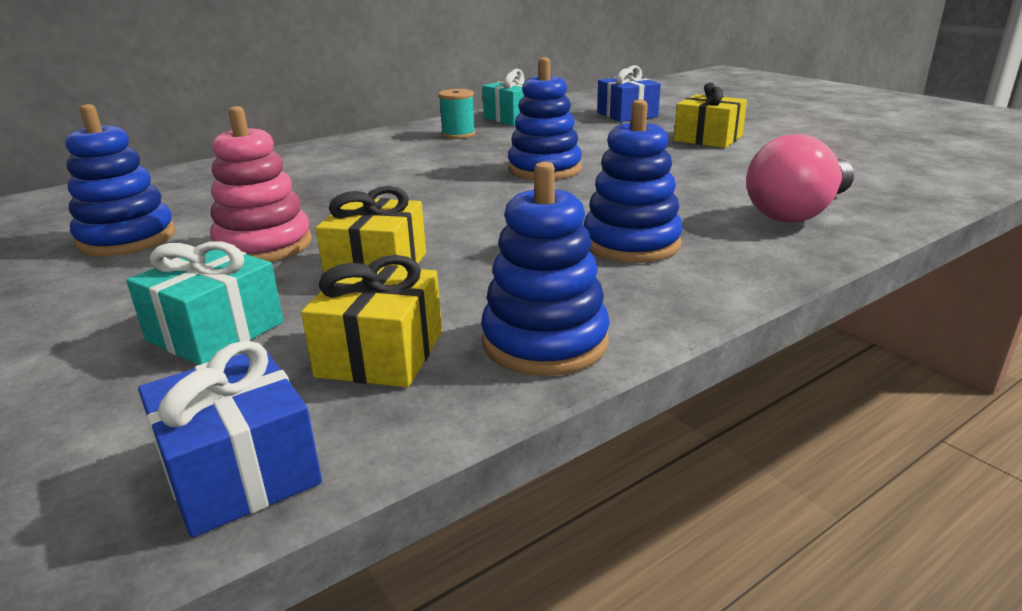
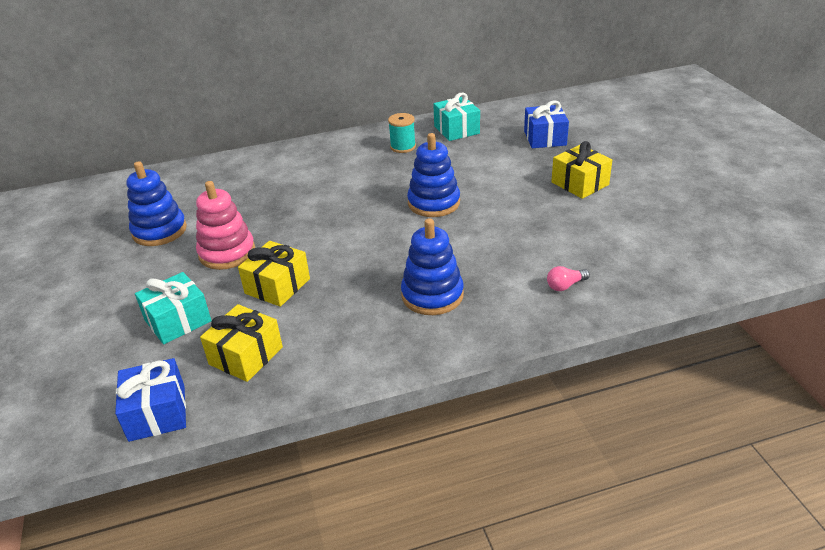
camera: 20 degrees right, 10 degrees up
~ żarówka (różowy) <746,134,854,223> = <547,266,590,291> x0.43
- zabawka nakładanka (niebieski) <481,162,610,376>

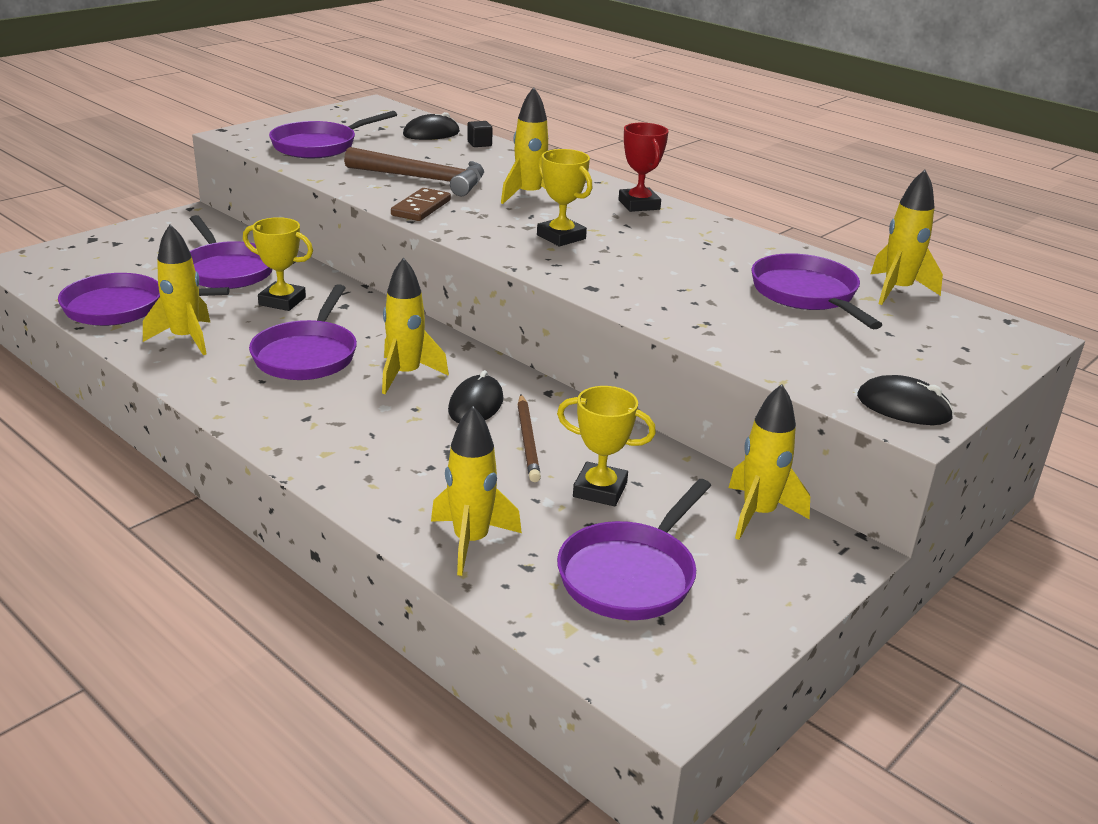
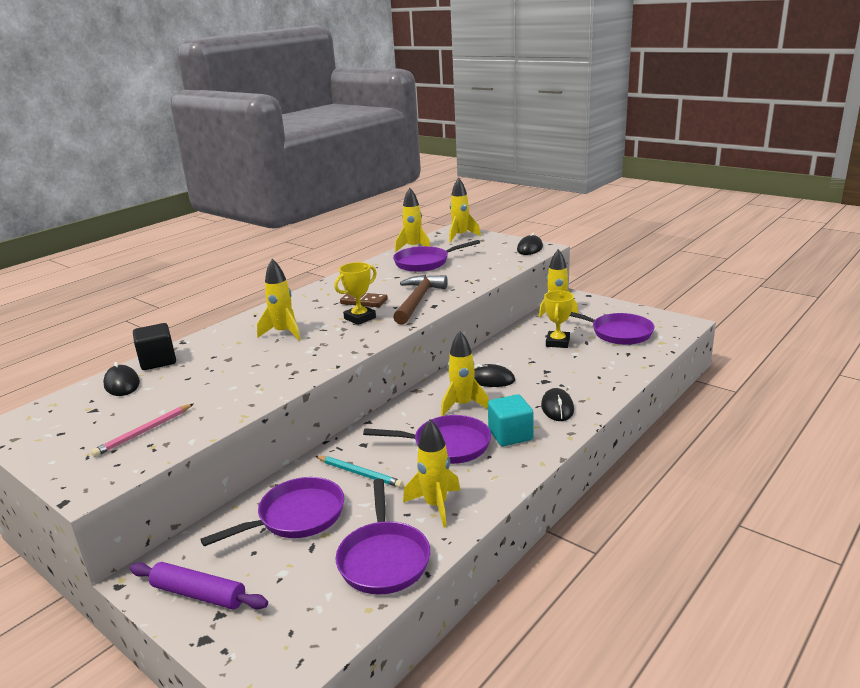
camera: 90 degrees left, 5 degrees down
~ patelnia (fioletowy) <269,111,397,158> to ołówek (różowy) <91,404,193,457>
+ wałek do ciasta (fioletowy) <130,562,268,609>
~ sześcian (czarny) <467,121,493,147> = <133,323,176,370> x1.89
~ puchar (żółty) <243,217,313,311> to ołówek (turkusowy) <315,456,403,488>
~ kostka domina (brązowy) <391,188,451,221> to <340,293,388,307>
~ młotek (brązowy) <344,147,484,196> to <393,275,448,325>
~ rakieta (żółty) <431,406,522,576> to <449,177,481,242>
+ sześcian (turkusowy) <488,394,534,446>
+ myszka (czarny) <541,388,574,421>
- ołówek (brązowy) <518,395,541,482>
- puchar (czerwony) <619,123,669,212>

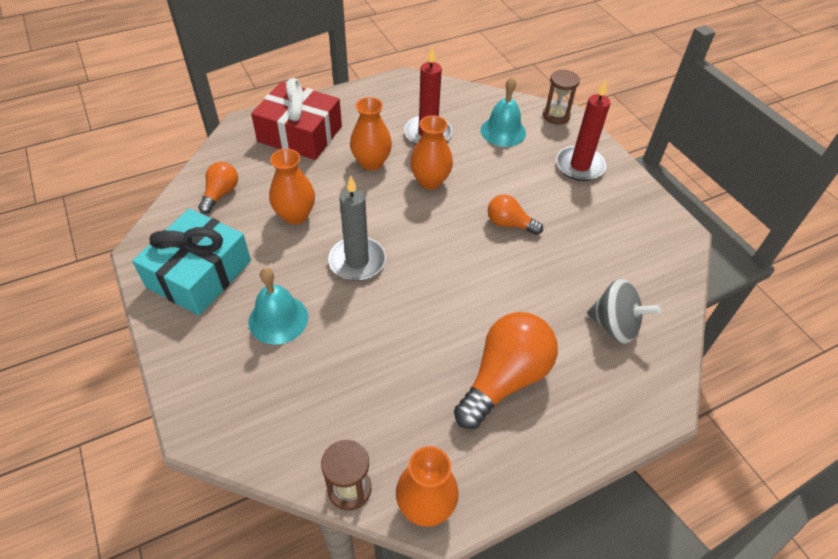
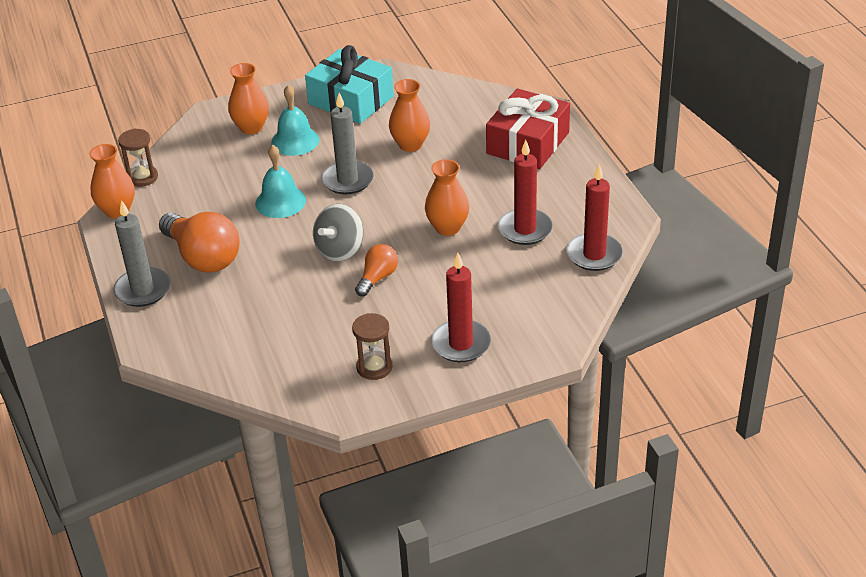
camera: 100 degrees right, 10 degrees down
+ świeca (szary) <113,200,170,307>
~ wazon (pomarańczowy) <350,97,392,171> to <228,63,269,134>
~ dzwonek (turkusowy) <480,77,526,147> to <255,145,306,218>
~ bączek (szary) <587,279,661,344> to <313,204,364,262>
~ klepsydra (brązowy) <543,70,580,125> to <352,313,392,380>
+ świeca (czerwony) <567,165,623,271>
- żarówka (pomarańczowy) <198,162,238,214>

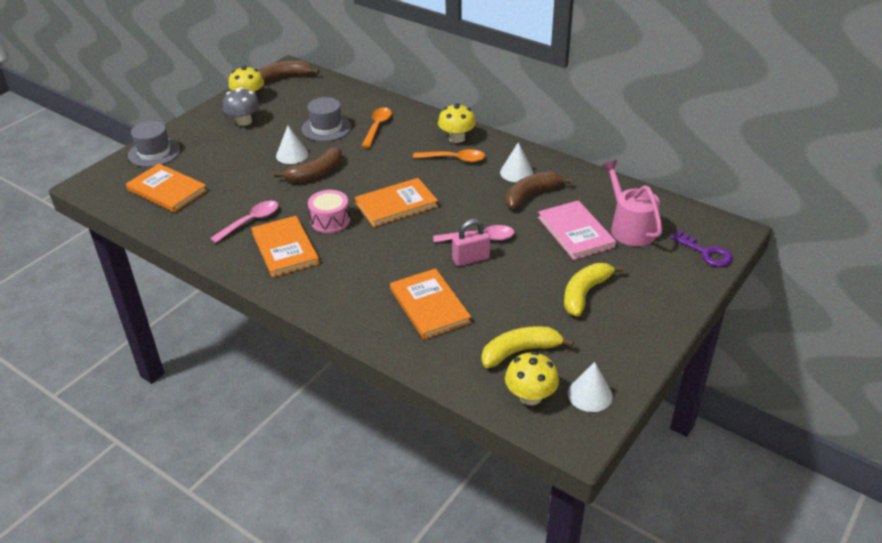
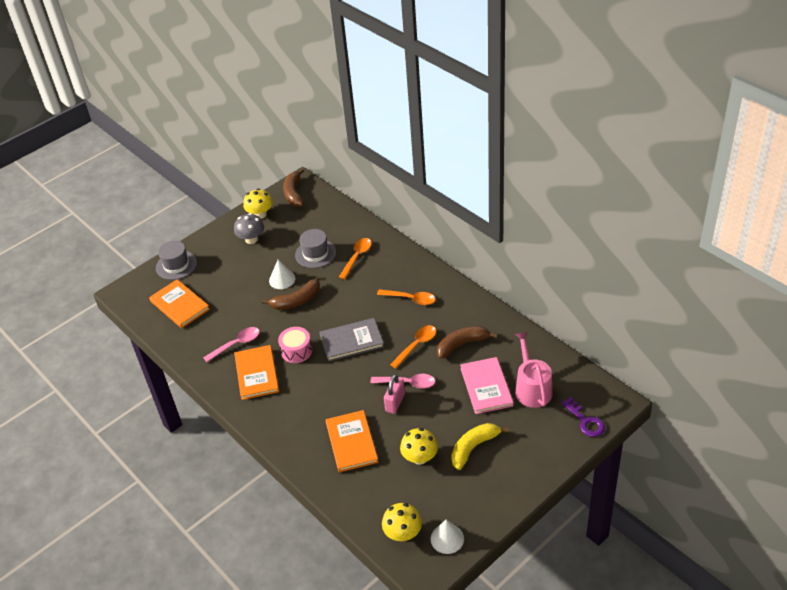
camera: 15 degrees right, 5 degrees up
~ banan (brązowy) <258,61,320,83> = <283,169,304,207> 90 degrees counterclockwise
~ książka (pomarańczowy) <355,178,438,227> to książka (szary) <320,318,384,362>
~ kłódka (różowy) <452,219,490,266> = <384,374,405,414> 60 degrees counterclockwise
+ łyżka (pomarańczowy) <390,325,436,368>
~ grzyb (żółty) <438,103,476,143> to <400,428,438,465>
- banan (żółty) <482,326,574,368>
- stożek (biały) <500,142,534,182>

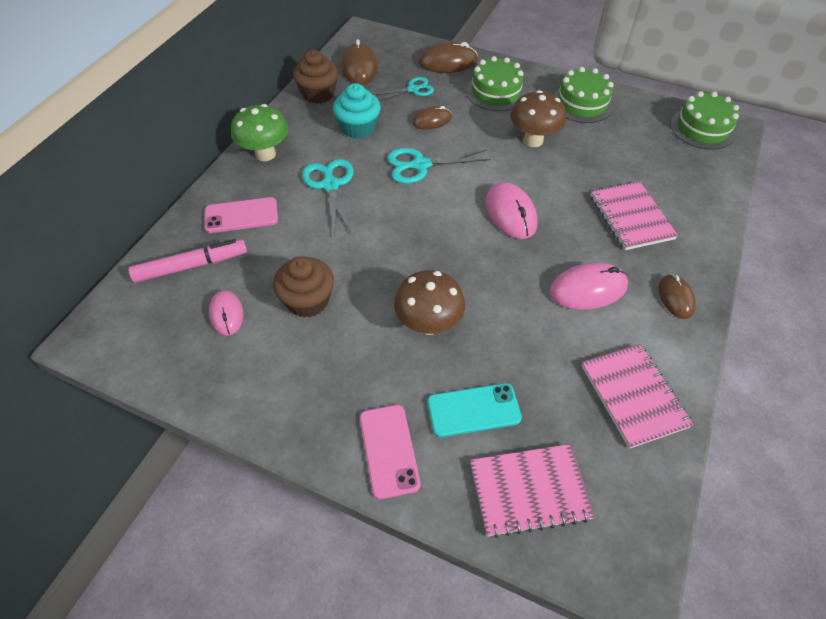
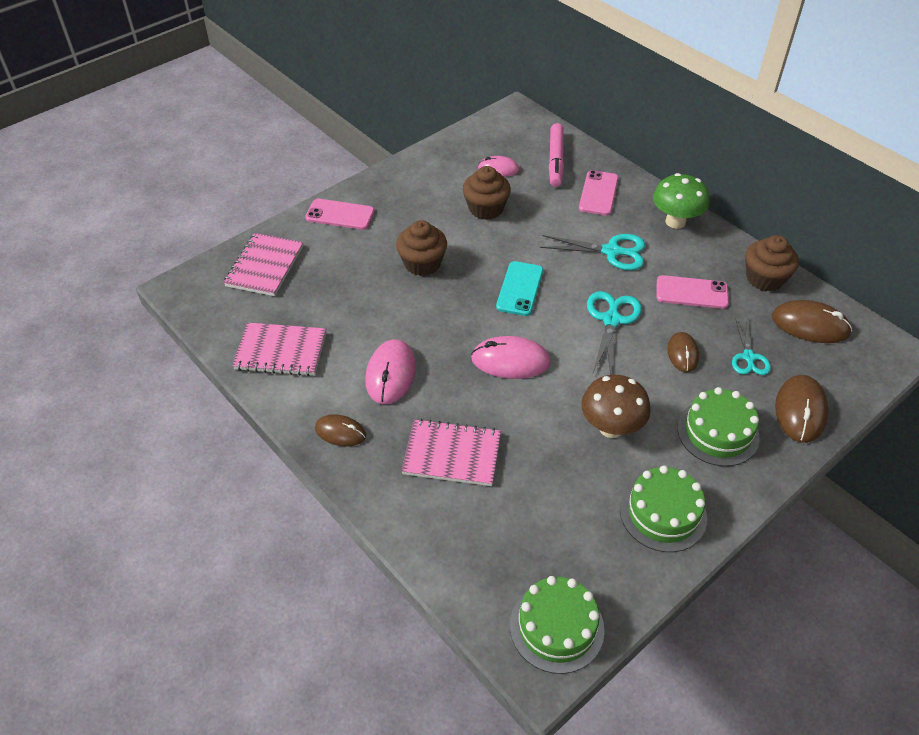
camera: 115 degrees right, 5 degrees down
~ grzyb (brązowy) <394,270,465,335> to muffinka (brązowy) <396,220,447,276>
~ telefon (turkusowy) <427,383,522,437> to <496,261,543,316>
~ muffinka (turkusowy) <333,83,381,139> to telefon (różowy) <656,275,729,309>

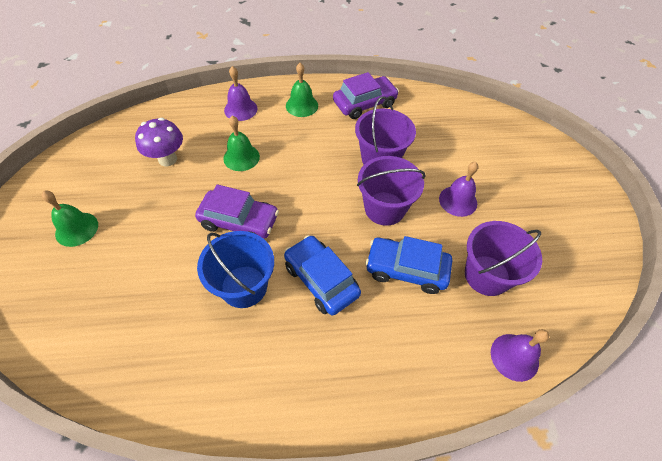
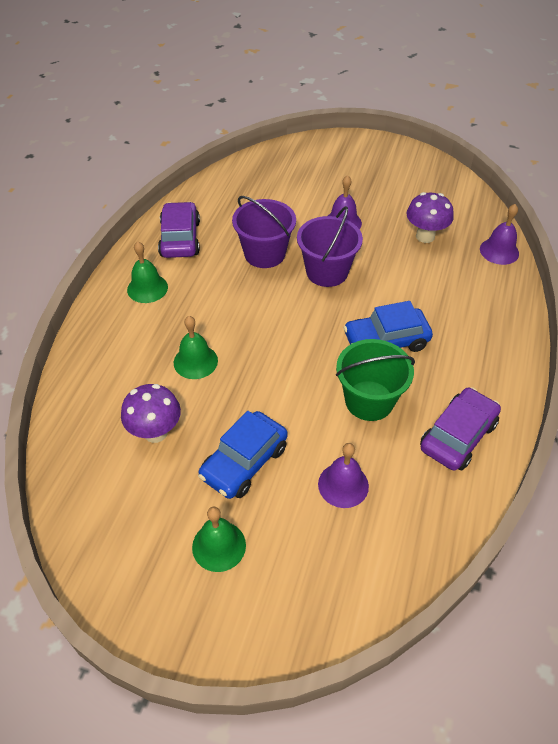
camera: 65 degrees left, 5 degrees down
~ samochód (niebieski) <365,236,452,294> to <198,411,288,499>
~ dzwonek (fioletowy) <224,66,258,121> to <318,443,369,508>
~ wiadro (niebieski) <197,231,274,308> to wiadro (zielony) <336,339,415,421>
~ wiadro (fioletowy) <465,221,542,296> to grzyb (fioletowy) <407,192,454,243>
~ samochód (fioletowy) <195,184,279,239> to <420,387,501,471>

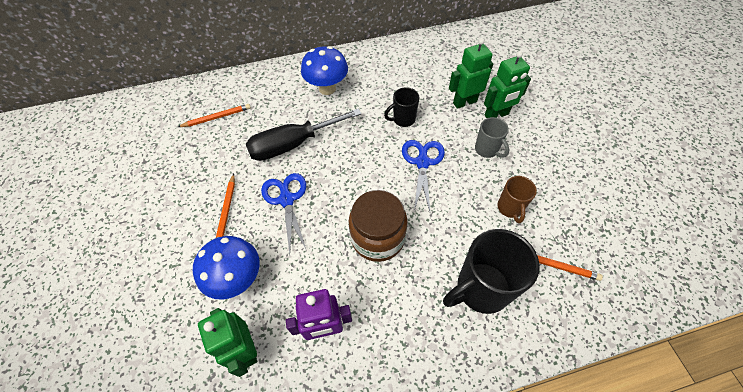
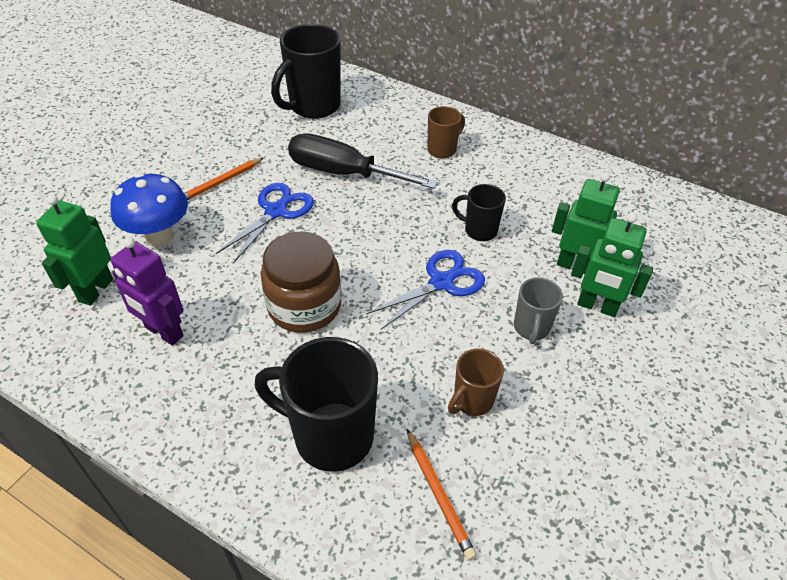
camera: 45 degrees right, 10 degrees down
~ ołówek (pomarańczowy) <178,104,251,127> to kubek (czarny) <271,24,341,119>
~ grzyb (niebieski) <301,46,348,95> to kubek (brązowy) <427,106,465,159>

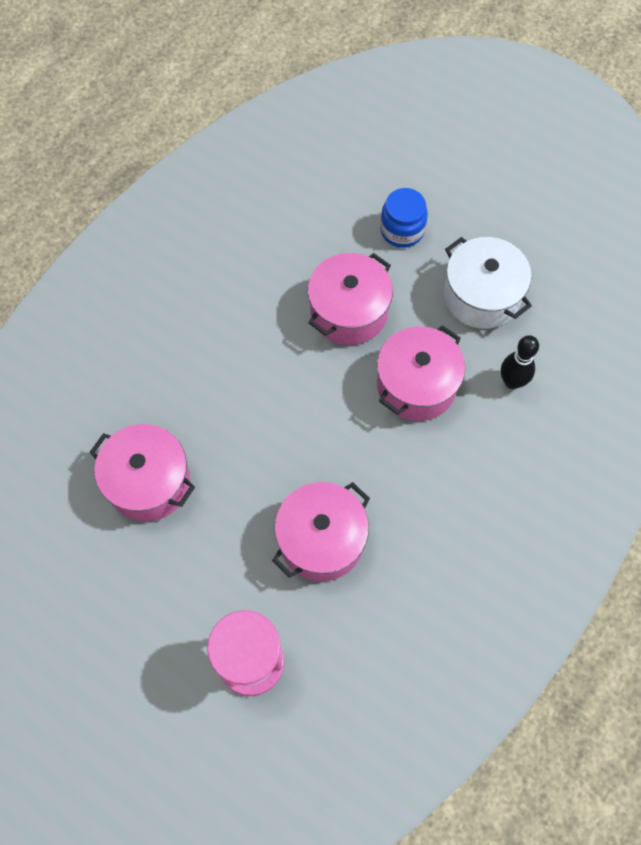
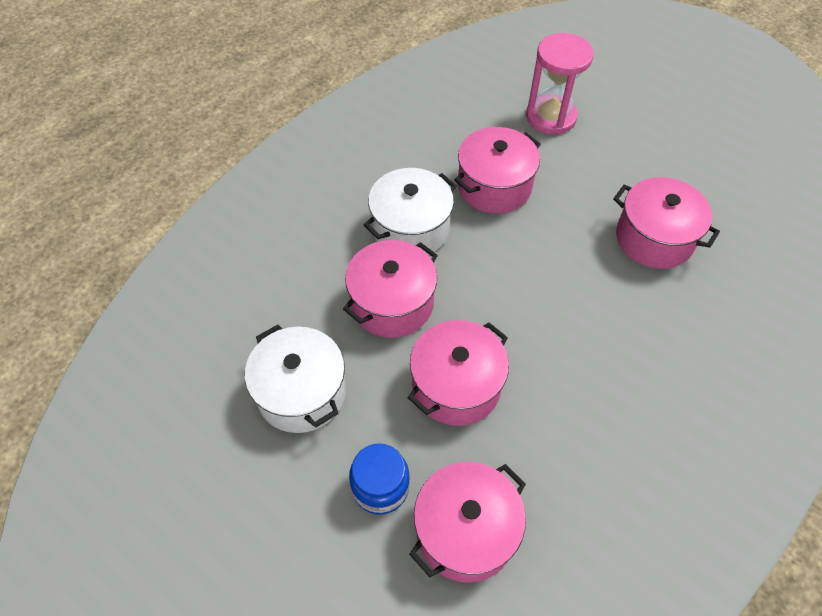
camera: 175 degrees left, 10 degrees down
+ garnek (biały) <364,168,457,255>
+ garnek (różowy) <409,462,526,583>
- kręgiel (czarny) <501,335,539,389>

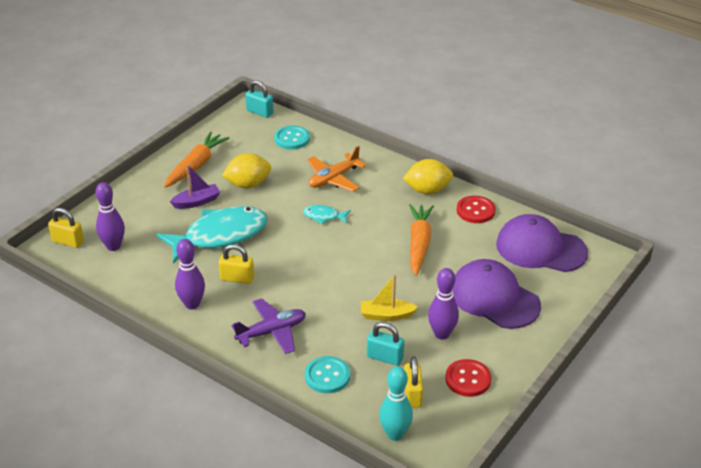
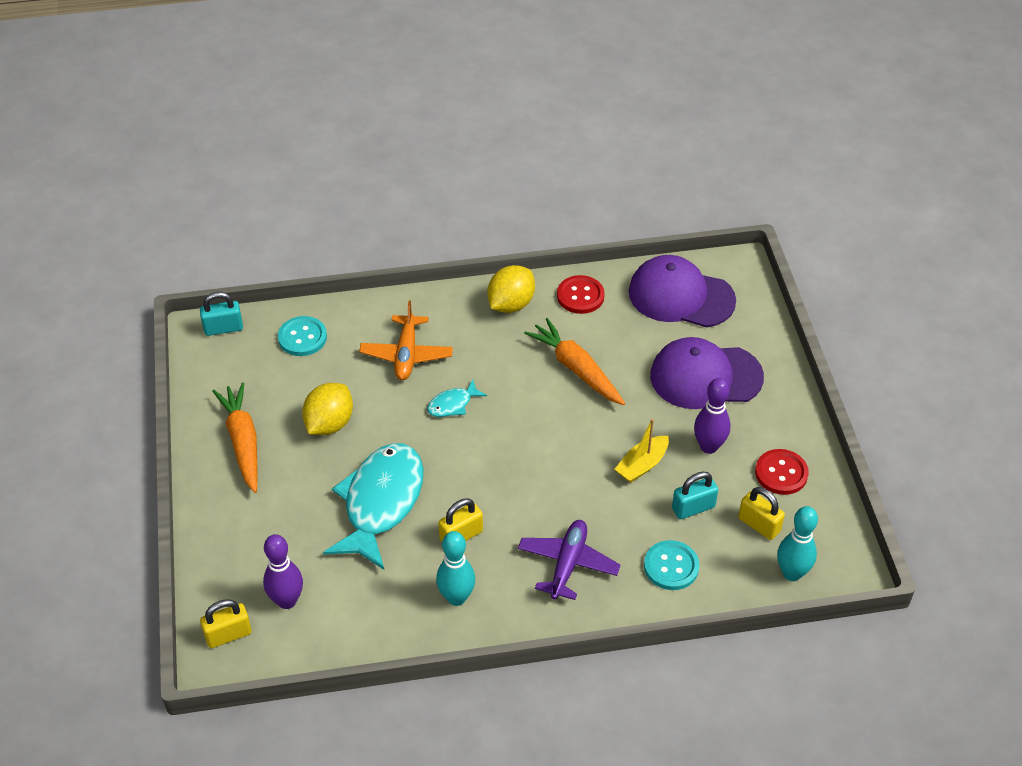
camera: 45 degrees left, 10 degrees up
~ kręgiel (fioletowy) <175,239,205,310> to kręgiel (turkusowy) <436,531,475,606>
~ czapka (fioletowy) <496,214,588,272> = <629,255,736,327> 45 degrees clockwise
- łódka (fioletowy) <170,164,220,209>

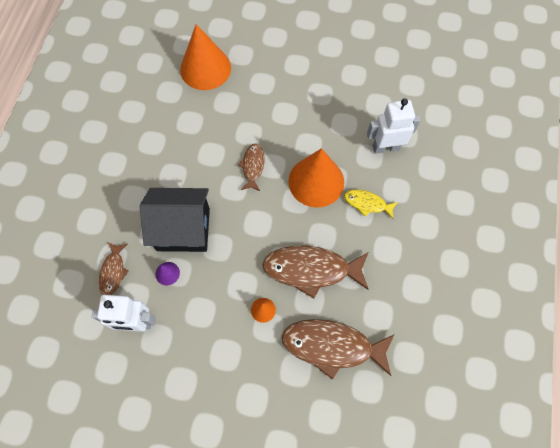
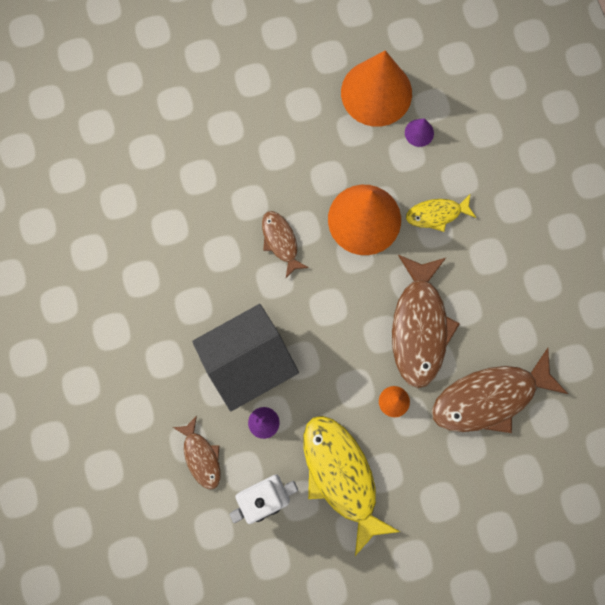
camera: 30 degrees left, 10 degrees up
+ ryba (żółty) <303,416,400,556>
~ stożek (pomarańczowy) <180,24,231,90> to <341,50,412,127>
~ ryba (brązowy) <262,246,369,299> = <392,255,460,388> 60 degrees counterclockwise
~ robot (biały) <367,98,421,154> to stożek (fioletowy) <405,118,434,147>

